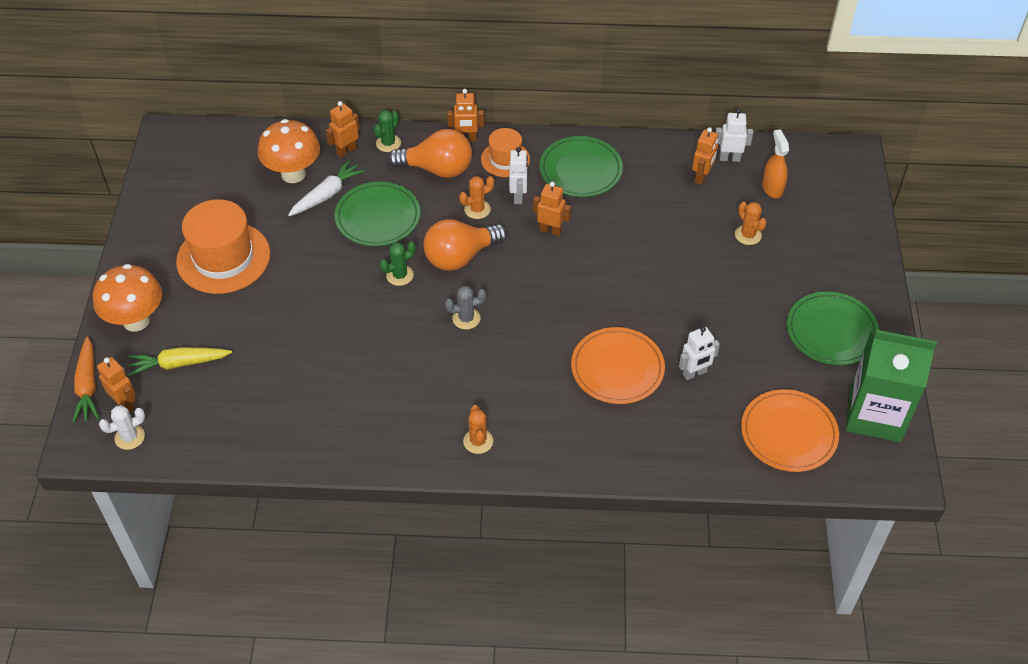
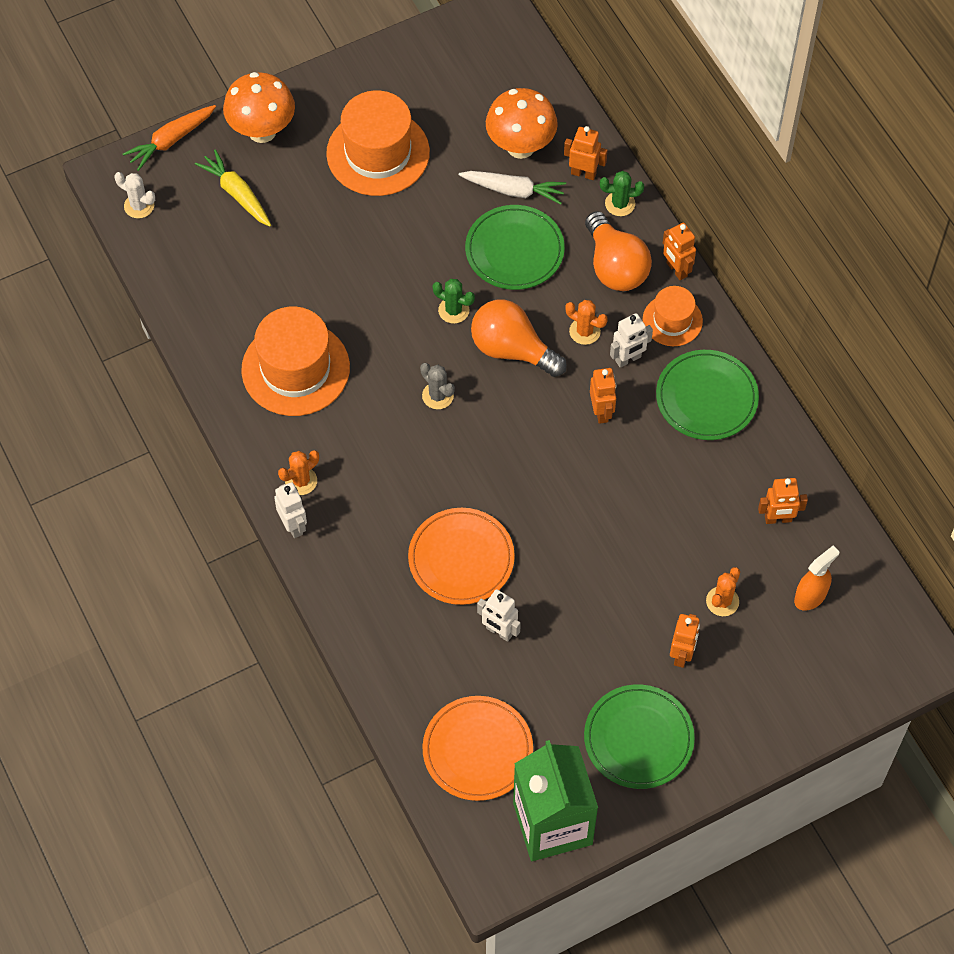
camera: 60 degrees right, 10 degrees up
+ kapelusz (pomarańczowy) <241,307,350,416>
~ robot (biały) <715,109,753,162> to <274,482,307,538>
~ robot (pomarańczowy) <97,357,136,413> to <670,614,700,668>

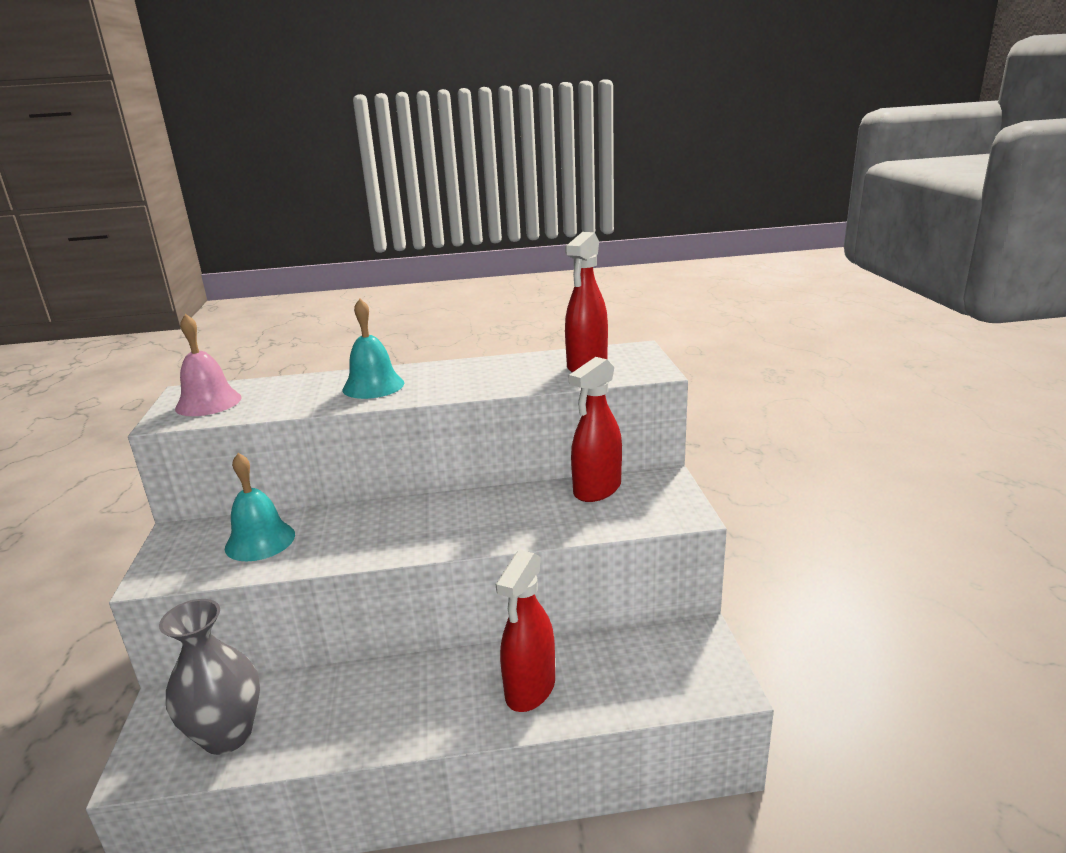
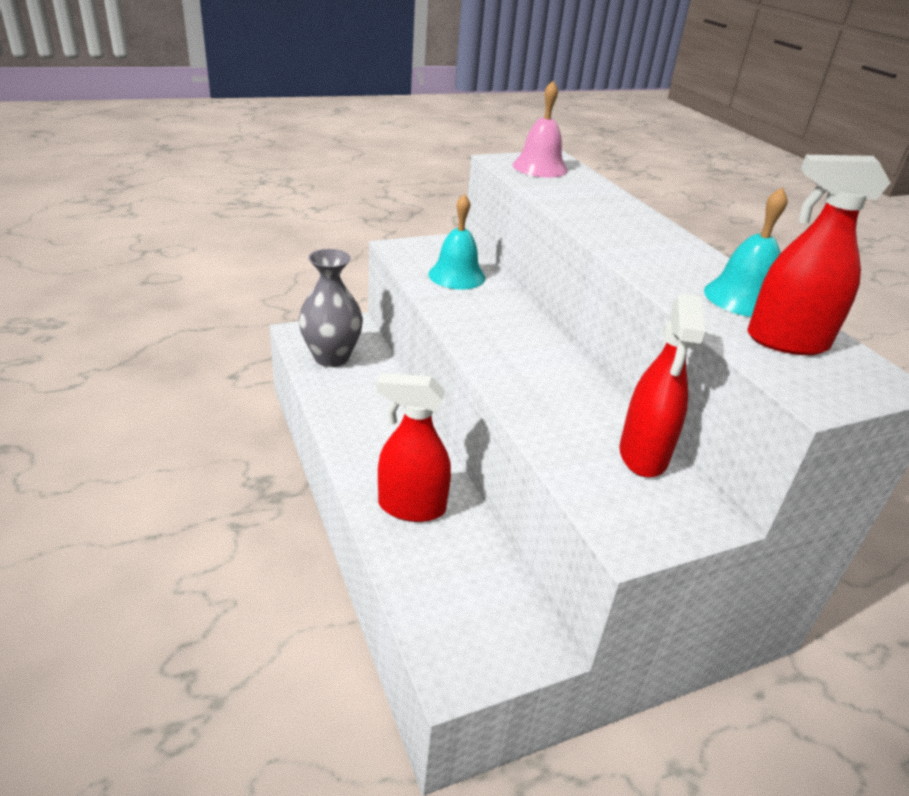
camera: 70 degrees right, 10 degrees up
~ spryskiwacz (czerwony) <569,357,622,502> = <619,294,705,478> 105 degrees counterclockwise
~ dzwonek (turkusowy) <342,299,404,399> to <704,187,787,317>

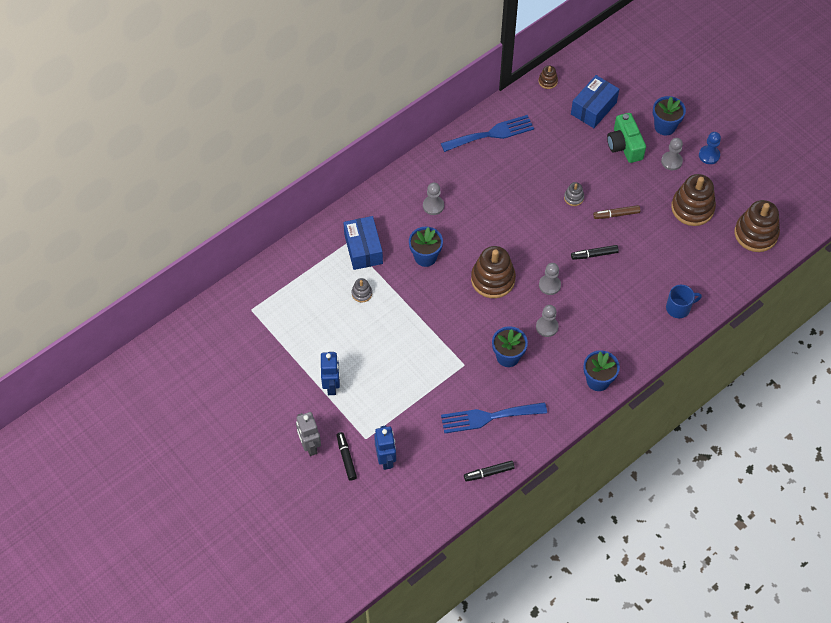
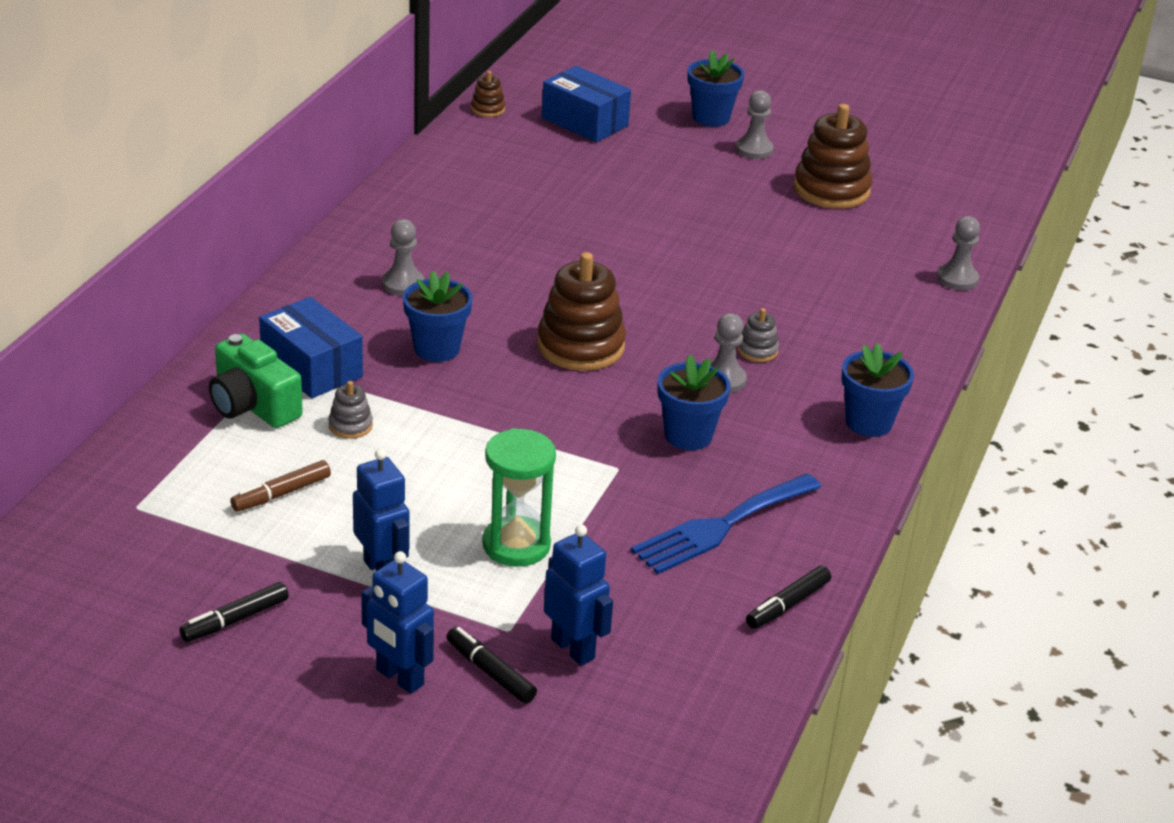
camera: 30 degrees left, 25 degrees down
~ flamaster (czarny) <571,245,619,260> to <179,582,289,642>
~ aparat fotograficzny (zielony) <607,113,646,163> to <209,334,303,428>
~ flamaster (brązowy) <593,205,640,219> to <230,460,331,512>
~ robot (szary) <296,412,321,456> to robot (niebieski) <361,551,434,694>
+ klepsydra (zielony) <482,428,556,567>
~ pudełko (niebieski) <571,75,619,128> = <542,66,631,142> 60 degrees counterclockwise
~ zabawka nakładanka (szary) <564,182,584,206> to <737,308,779,362>
~ pionek (szary) <539,263,561,295> to <937,216,980,290>
- widelec (niebieski) <441,115,534,152>
- kubek (niebieski) <666,285,702,318>
- pionek (niebieski) <699,132,721,164>
- zabawka nakładanka (brązowy) <735,200,780,252>

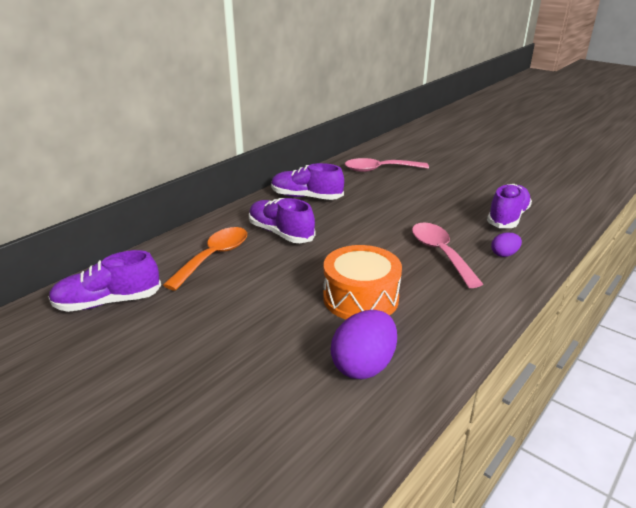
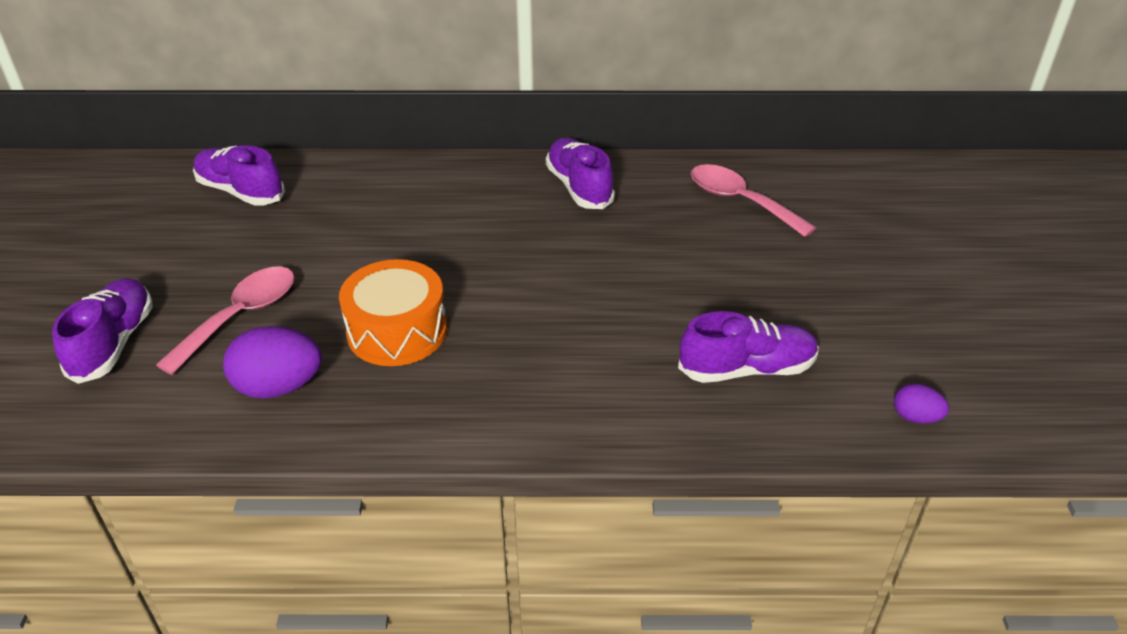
camera: 50 degrees right, 10 degrees up
~ but (fioletowy) <249,198,316,243> to <52,278,153,384>
~ łyżka (różowy) <412,223,483,288> to <156,266,294,375>
~ jajko (fioletowy) <491,232,522,257> to <894,384,949,424>
- łyżka (pomarańczowy) <163,227,247,291>

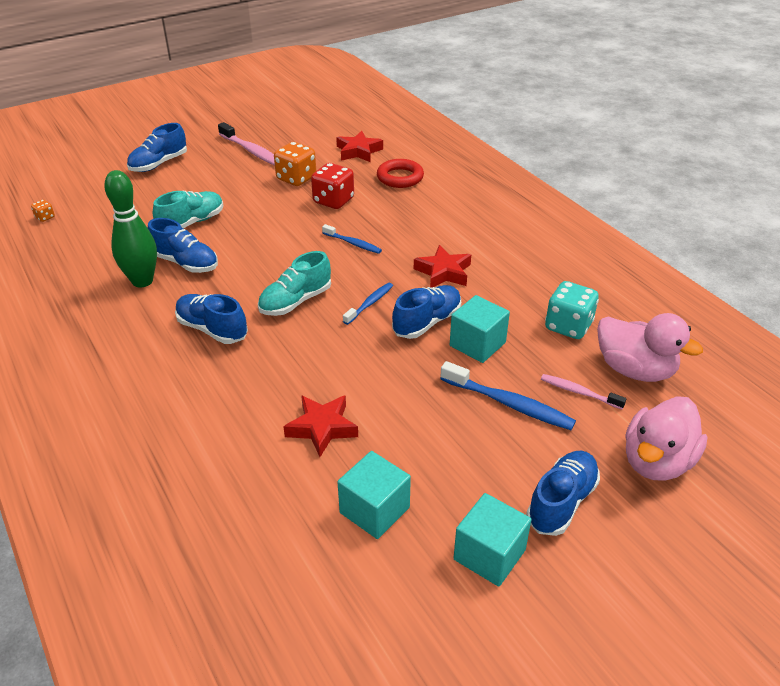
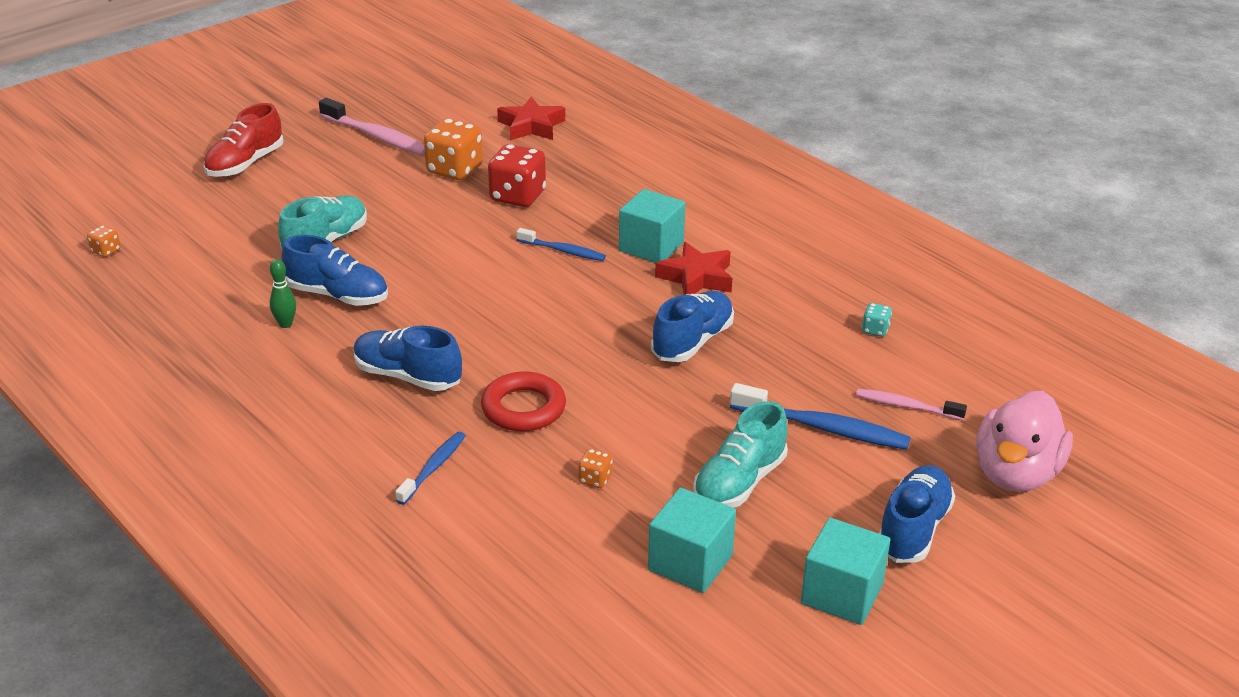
camera: 10 degrees left, 5 degrees down
~ but (niebieski) <127,123,187,172> to but (czerwony) <204,103,283,177>
~ kręgiel (zielony) <104,170,157,288> = <270,259,296,328> x0.44
~ szczoteczka do zębów (niebieski) <343,283,393,325> to <395,432,466,505>
~ pierścień (czerwony) <377,159,424,188> to <481,372,566,431>
~ gwiazda (czerwony) <283,395,358,457> to kostka do gry (pomarańczowy) <578,449,613,488>
~ sześcian (turkusowy) <450,295,510,363> to <619,189,686,263>
~ but (turkusowy) <258,251,331,316> to <693,401,788,508>
~ kostka do gry (turkusowy) <545,281,599,339> = <862,303,892,337> x0.46
- kaczka (różowy) <597,313,703,382>

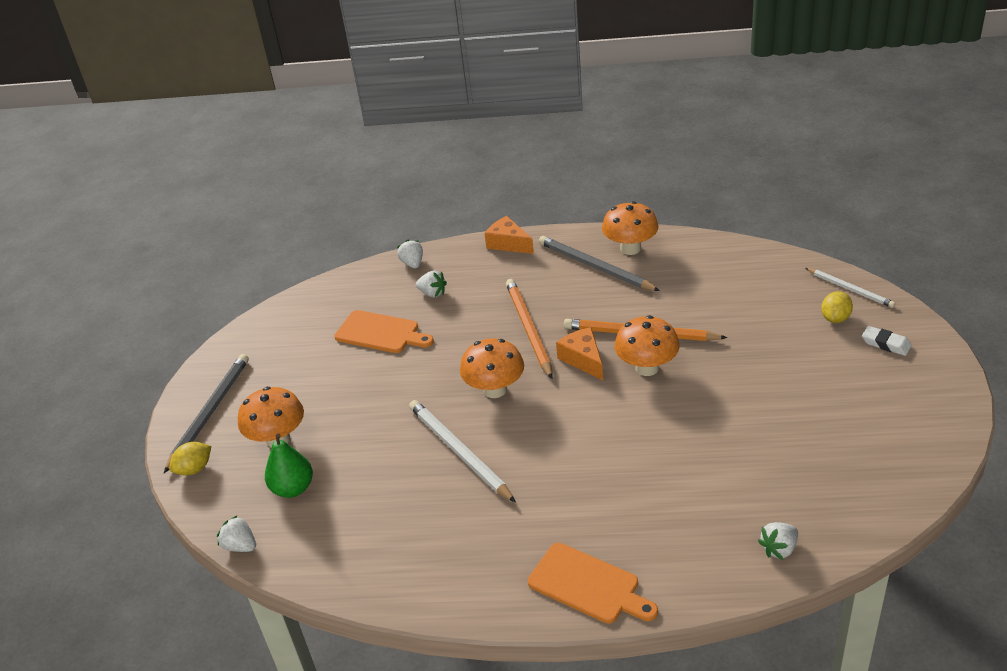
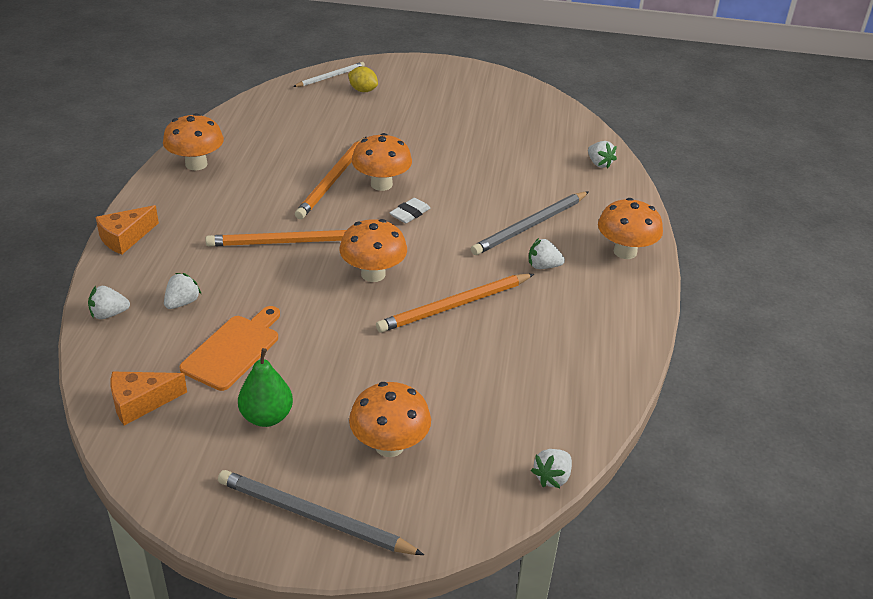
camera: 90 degrees left, 0 degrees up
~ ser (pomarańczowy) <556,327,603,380> to <110,371,187,425>
~ gruszka (zielony) <265,434,313,498> to <238,348,293,427>
~ ołówek (biały) <409,400,516,502> to ołówek (pomarańczowy) <376,274,534,333>
~ gumka do mazania (biały) <862,326,912,356> to <390,198,430,223>
~ ołówek (szary) <539,236,660,291> to <471,192,589,255>
+ truskawka (biały) <529,238,565,269>
~ deska do krojenia (pomarańczowy) <528,543,658,623> to grzyb (pomarańczowy) <598,198,663,259>
- cytryna (żółty) <169,442,211,476>

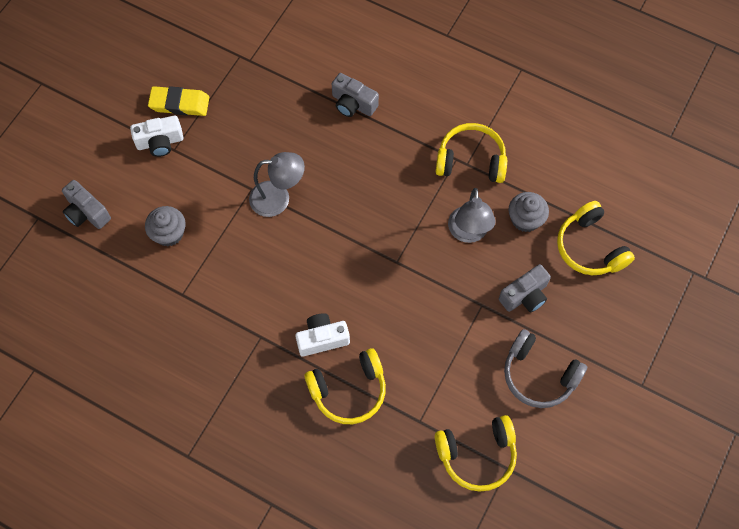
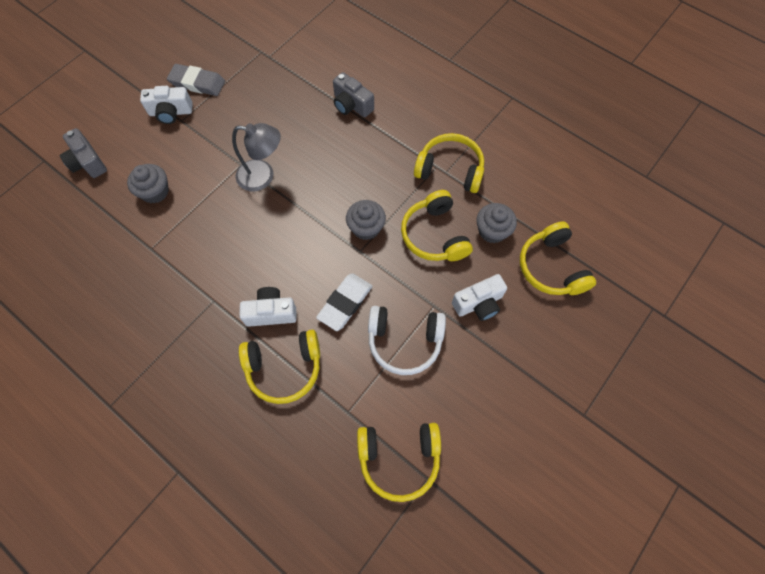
camera: 10 degrees right, 0 degrees up
~ gumka do mazania (żółty) <148,86,209,116> to gumka do mazania (szary) <167,64,225,96>
+ gumka do mazania (biały) <316,273,372,331>
+ muffinka (szary) <346,200,386,240>
+ słuchawki (biały) <368,306,446,375>
~ lampka (szary) <448,188,495,243> to słuchawki (żółty) <401,190,473,261>
~ aparat fotograficzny (szary) <499,264,551,313> to aparat fotograficzny (biały) <452,274,507,321>
- słuchawki (szary) <504,329,587,408>

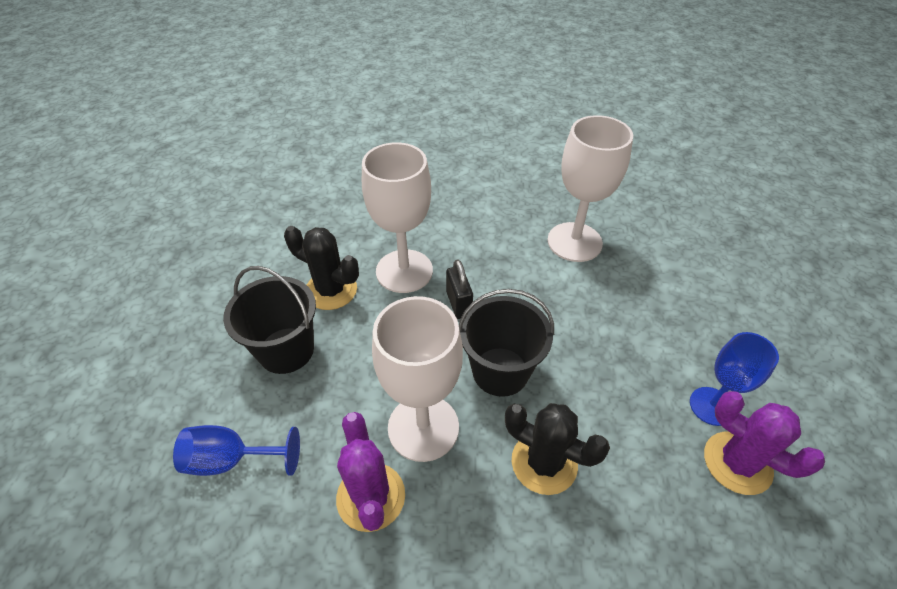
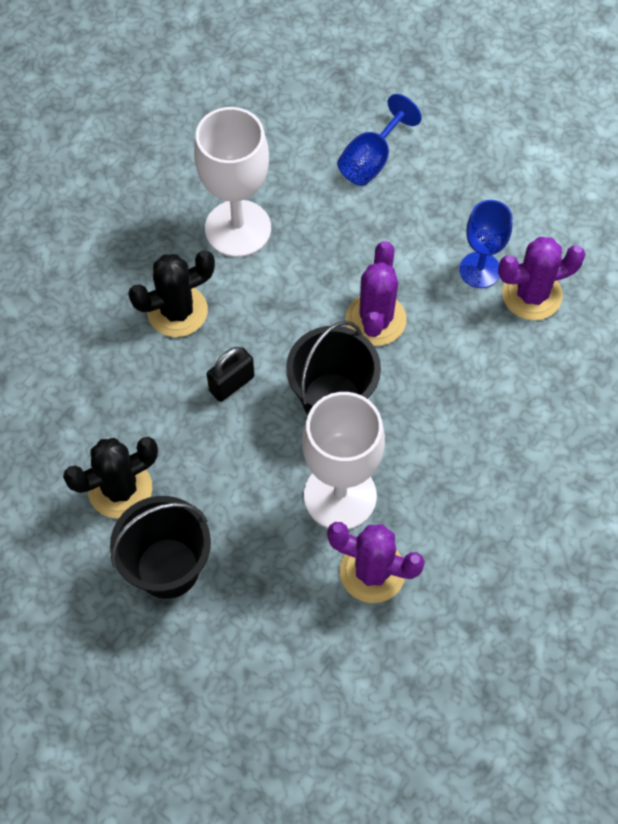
camera: 55 degrees left, 15 degrees up
~ kaktus (czarny) <505,403,610,495> to <128,250,215,337>
~ kłódka (czarny) <446,259,473,319> = <207,347,254,402> 60 degrees counterclockwise
~ kielich (niebieski) <173,425,300,476> to <337,94,422,186>
+ kaktus (fioletowy) <346,241,406,346>
- kielich (biały) <362,142,433,293>

